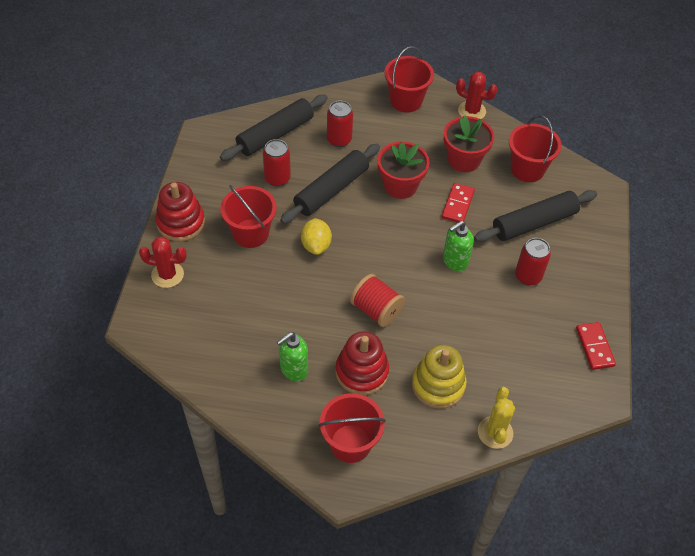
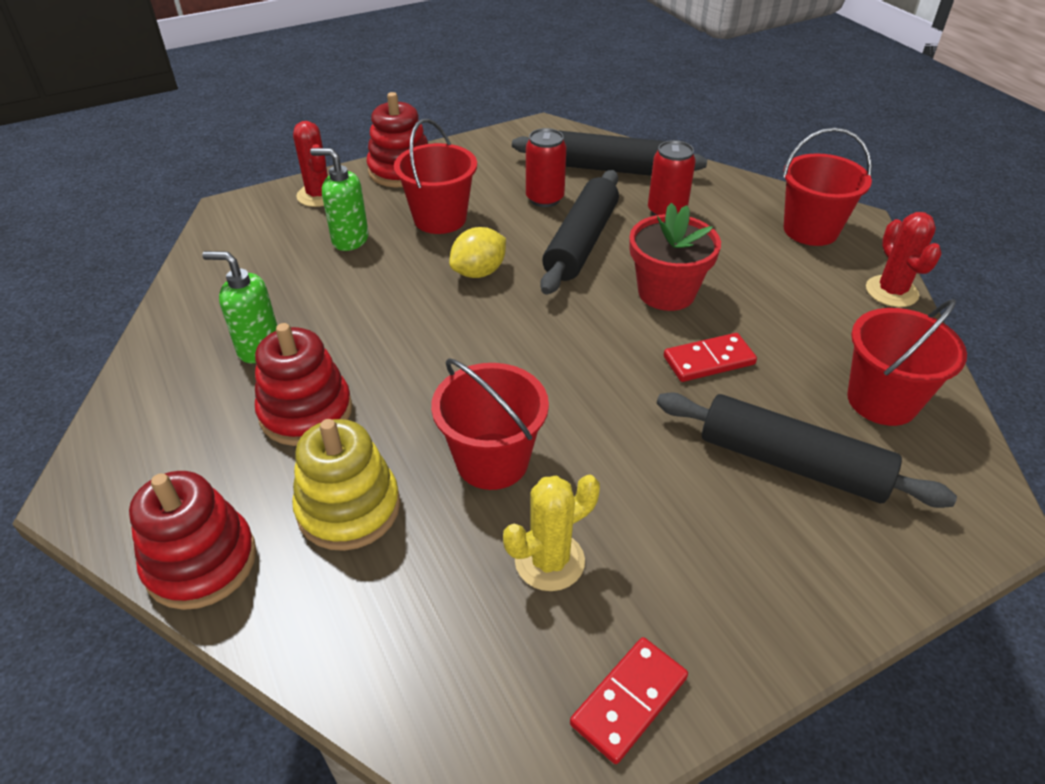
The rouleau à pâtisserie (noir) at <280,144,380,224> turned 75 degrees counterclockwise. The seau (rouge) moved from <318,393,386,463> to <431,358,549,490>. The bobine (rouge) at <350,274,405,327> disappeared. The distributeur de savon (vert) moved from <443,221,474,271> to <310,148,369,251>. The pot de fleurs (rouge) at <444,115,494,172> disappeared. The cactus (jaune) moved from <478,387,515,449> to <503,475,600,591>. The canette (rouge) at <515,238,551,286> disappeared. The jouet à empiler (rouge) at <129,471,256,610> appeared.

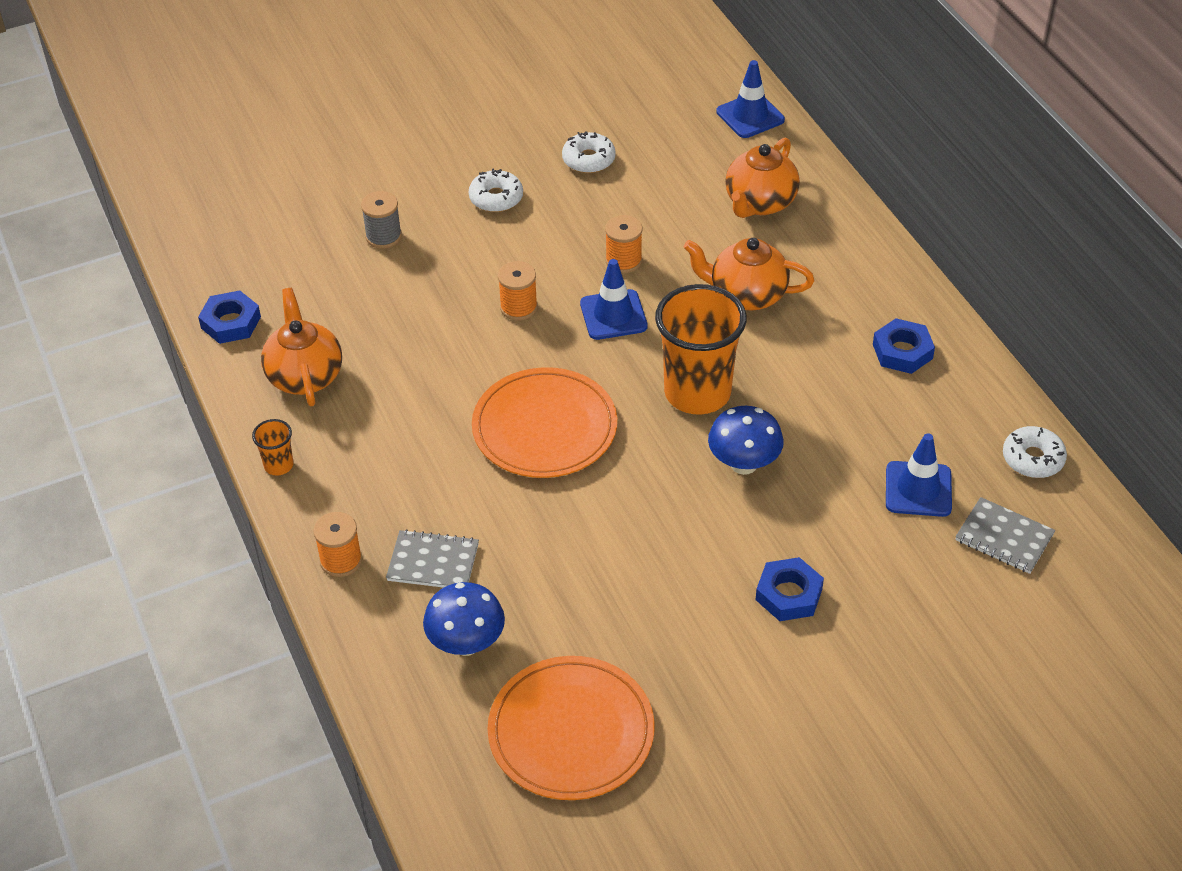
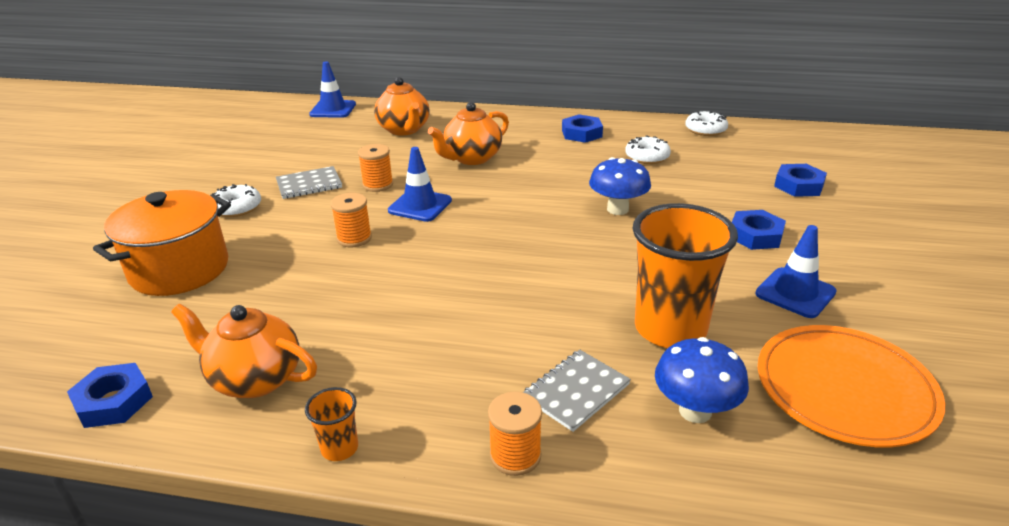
The bobine (gris) at <361,191,402,249> was replaced by the marmite (orange) at <93,190,231,296>. The assiette (orange) at <472,367,617,478> disappeared. The beignet (blanc) moved from <562,131,616,173> to <625,135,671,164>. The gobelet (orange) moved from <655,284,747,414> to <633,203,738,348>. The cône de chantier (bleu) moved from <886,433,952,517> to <755,225,837,318>. The carnet (gris) moved from <955,497,1055,574> to <276,166,342,199>. The écrou (bleu) at <774,164,827,197> appeared.

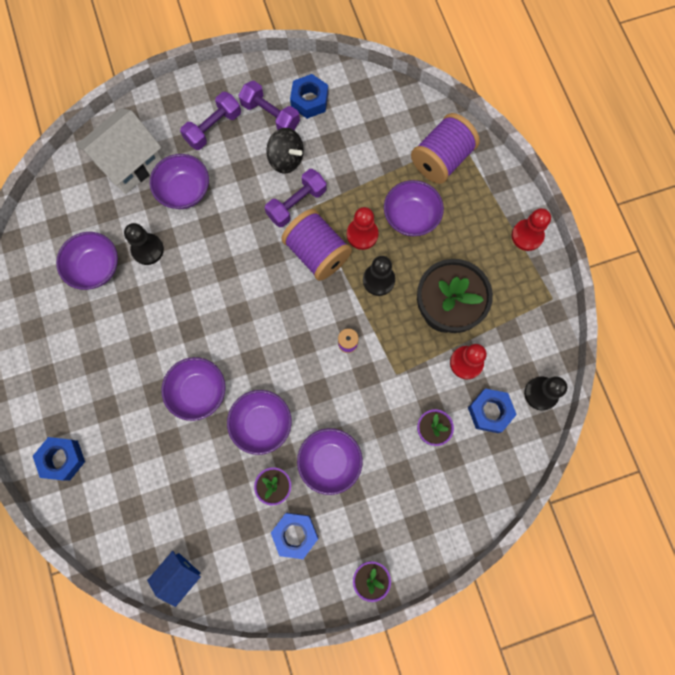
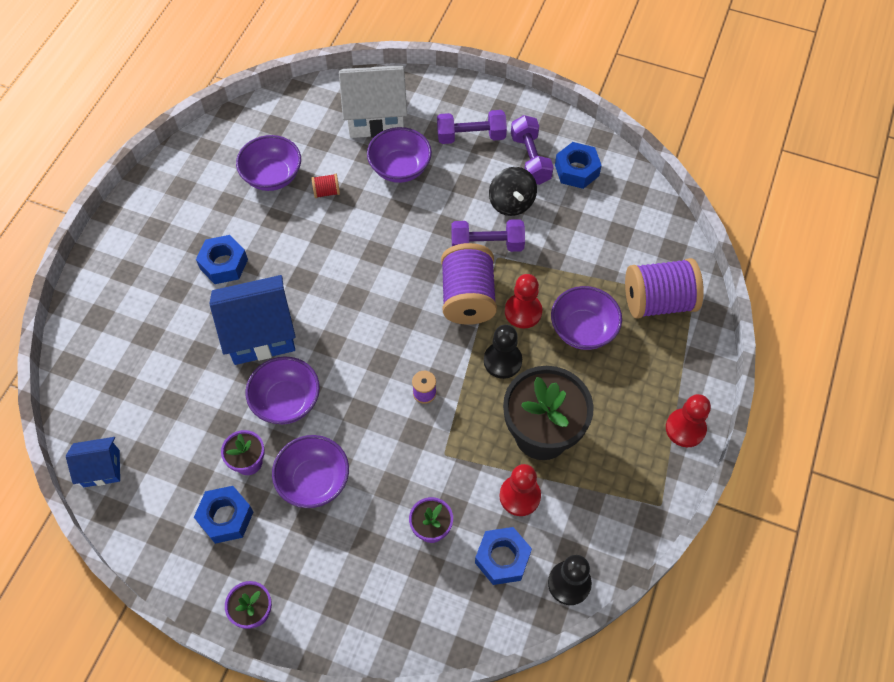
The écrou (bleu) moved from <33,437,85,481> to <196,235,248,284>. The pion (noir) at <124,223,164,265> was replaced by the bobine (rouge) at <311,174,340,198>. The bol (violet) at <161,357,226,421> was replaced by the maison (bleu) at <209,275,296,365>.

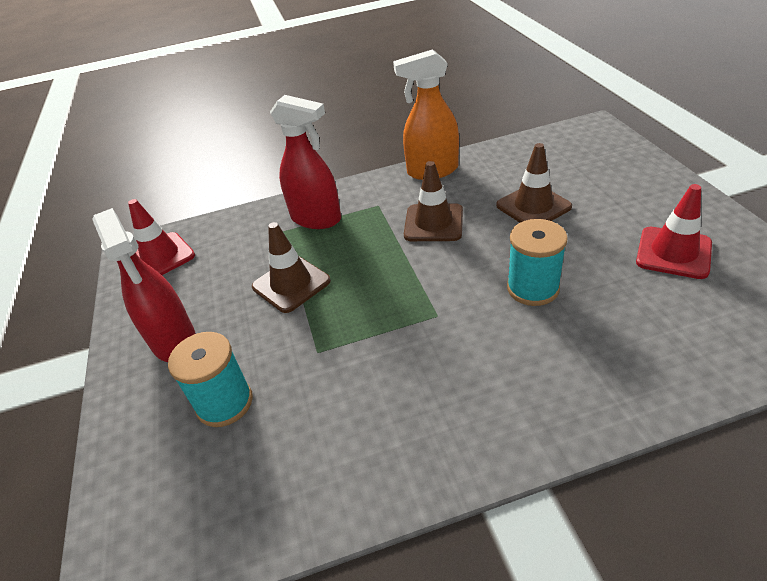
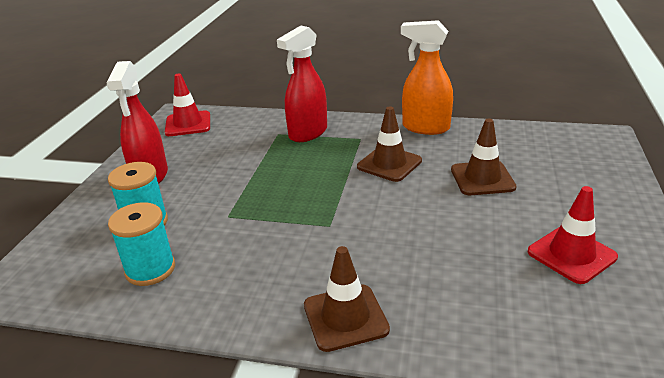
The cône de chantier (marron) moved from <252,222,331,313> to <304,246,390,352>. The vaporisateur (rouge) at <270,95,341,229> turned 75 degrees clockwise. The bobine (turquoise) moved from <507,219,568,306> to <108,202,175,286>.

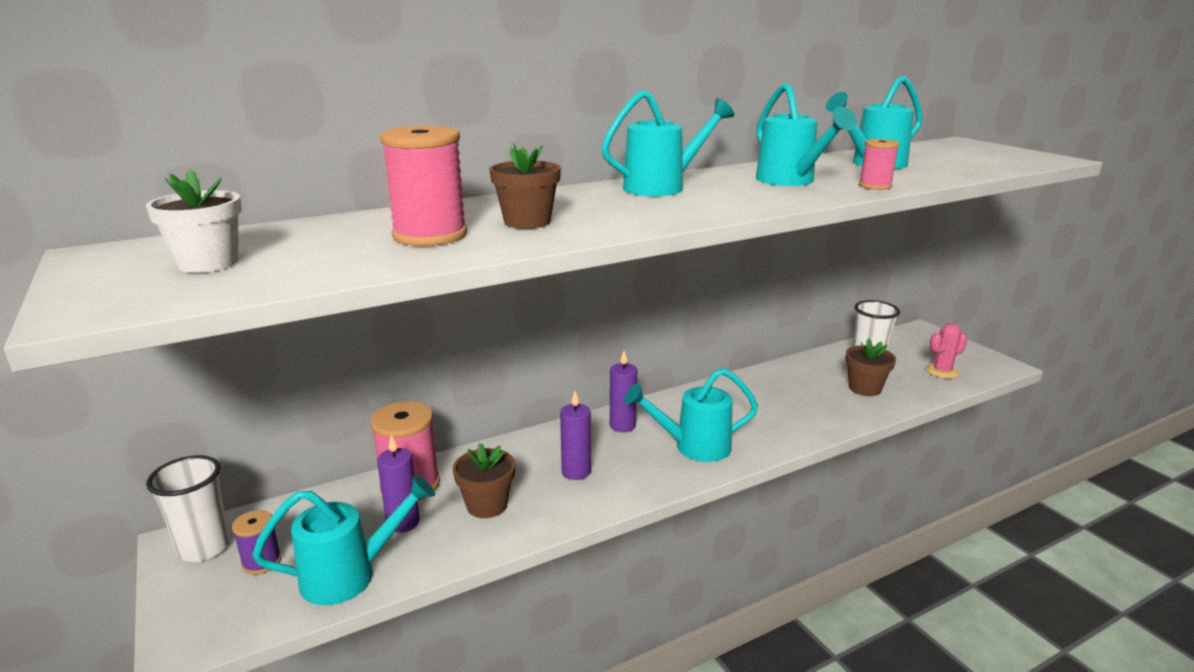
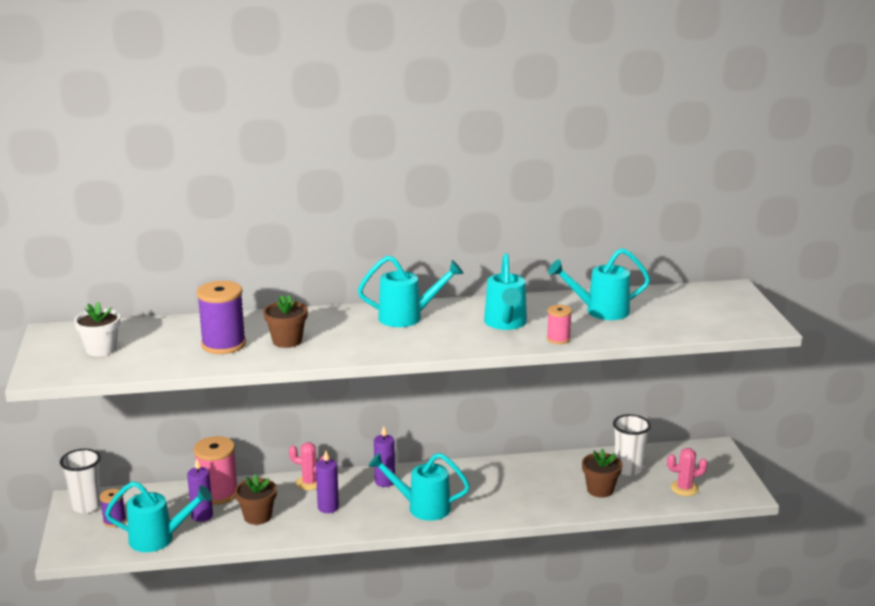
The bobine (rose) at <380,126,467,246> became the bobine (violet) at <197,281,246,354>. The cactus (rose) at <289,442,324,490> appeared.

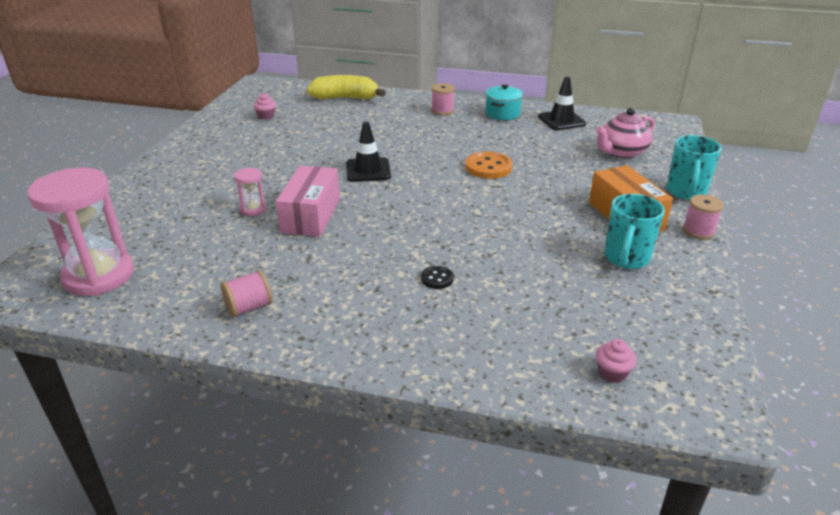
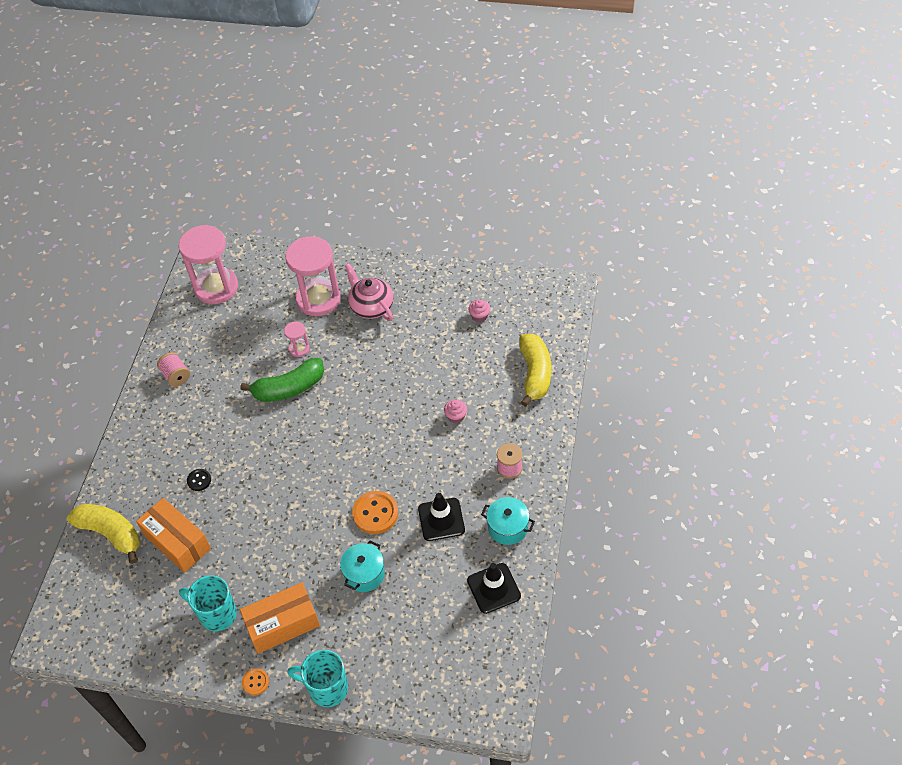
The boîte (rose) at <276,166,340,237> was replaced by the banane (vert) at <240,358,324,402>. The cône de chantier (noir) moved from <346,122,391,182> to <418,493,465,541>. The théière (rose) moved from <596,108,655,158> to <345,263,394,321>. The muffin (rose) moved from <596,339,636,383> to <444,399,467,423>. The bobine (rose) at <683,194,724,240> was replaced by the bouton (orange) at <242,668,269,695>. The banane (jaune) at <67,504,140,564> appeared. The boîte (orange) at <136,498,211,573> appeared. The sablier (rose) at <285,236,341,316> appeared. The marmite (turquoise) at <340,540,385,592> appeared.

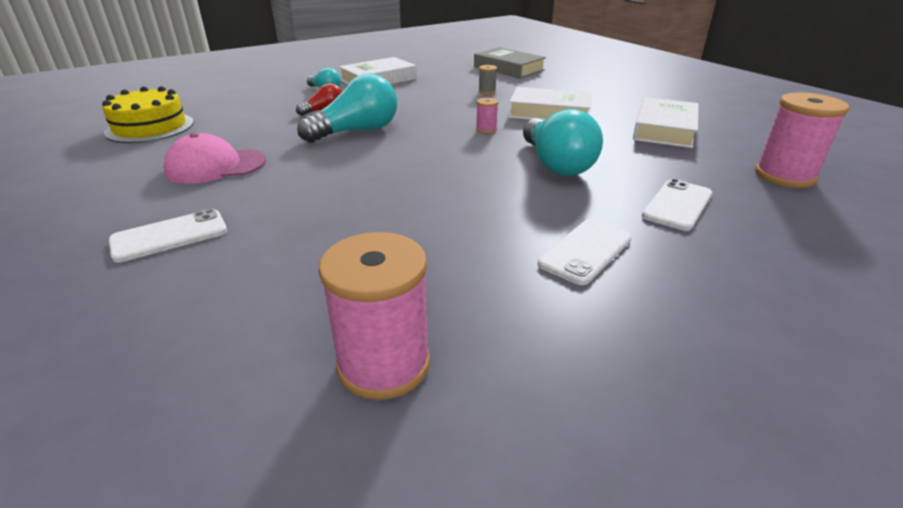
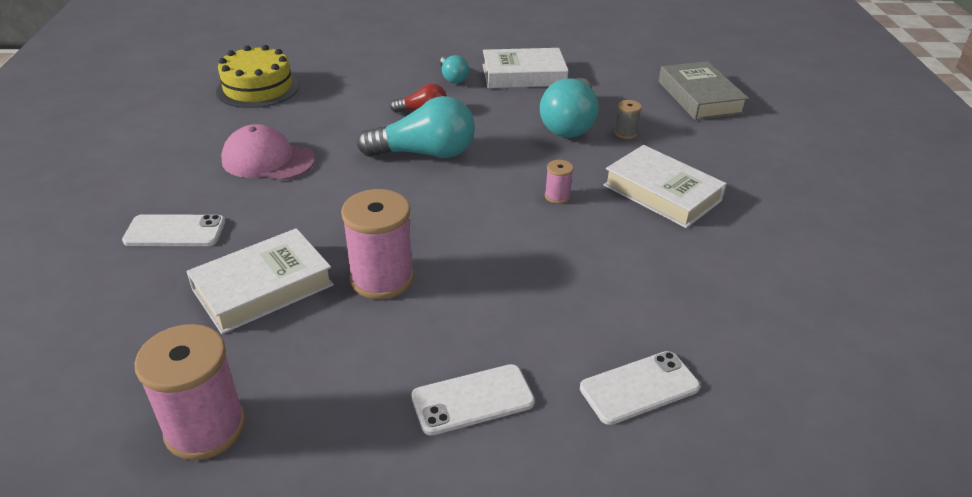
The ampoule (turquoise) moved from <523,109,603,176> to <540,78,599,138>. The livre (blanc) moved from <633,97,699,148> to <187,228,334,334>. The bobine (rose) moved from <755,92,849,188> to <341,189,414,299>.

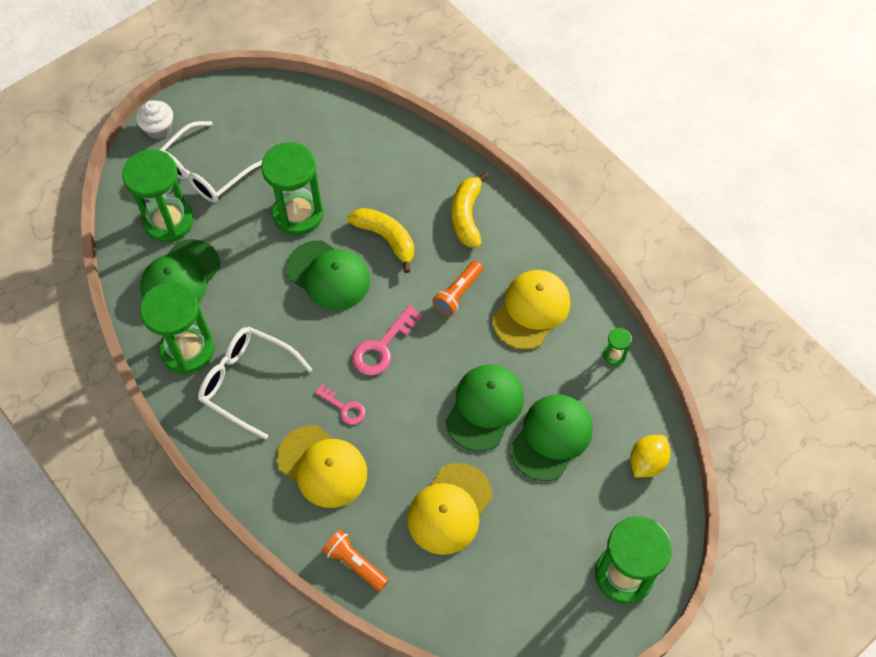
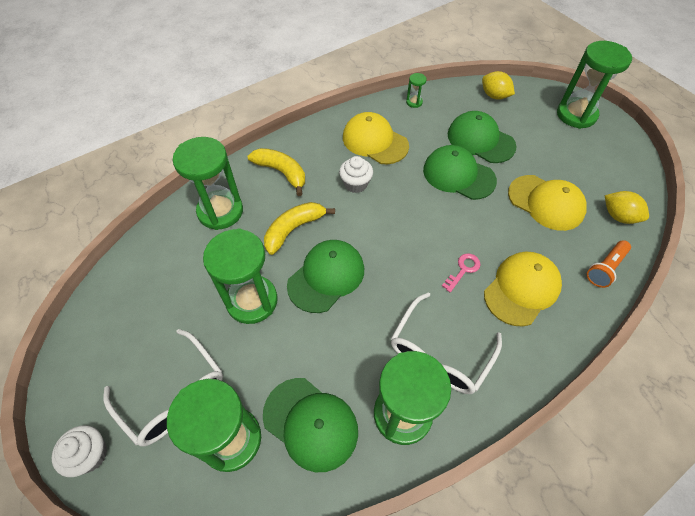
The clé (rose) at <352,305,423,375> disappeared. The lampe de poche (orange) at <432,261,483,316> was replaced by the muffin (blanc) at <339,156,373,193>. The banane (jaune) at <452,172,489,248> turned 150 degrees counterclockwise. The sablier (vert) at <173,137,243,230> appeared. The citron (jaune) at <605,191,649,224> appeared.

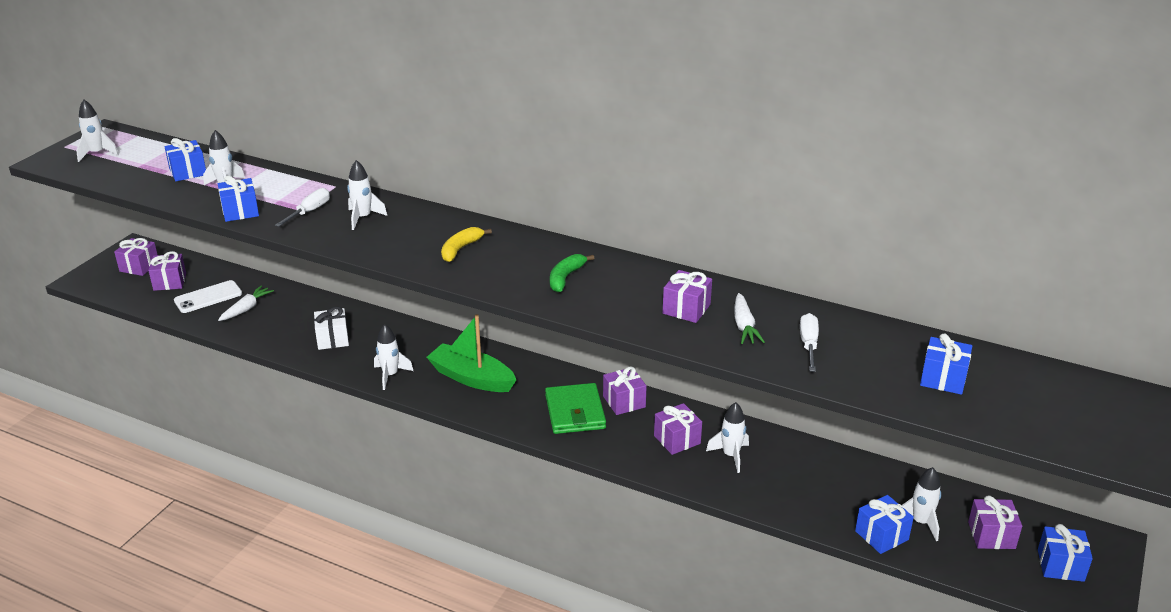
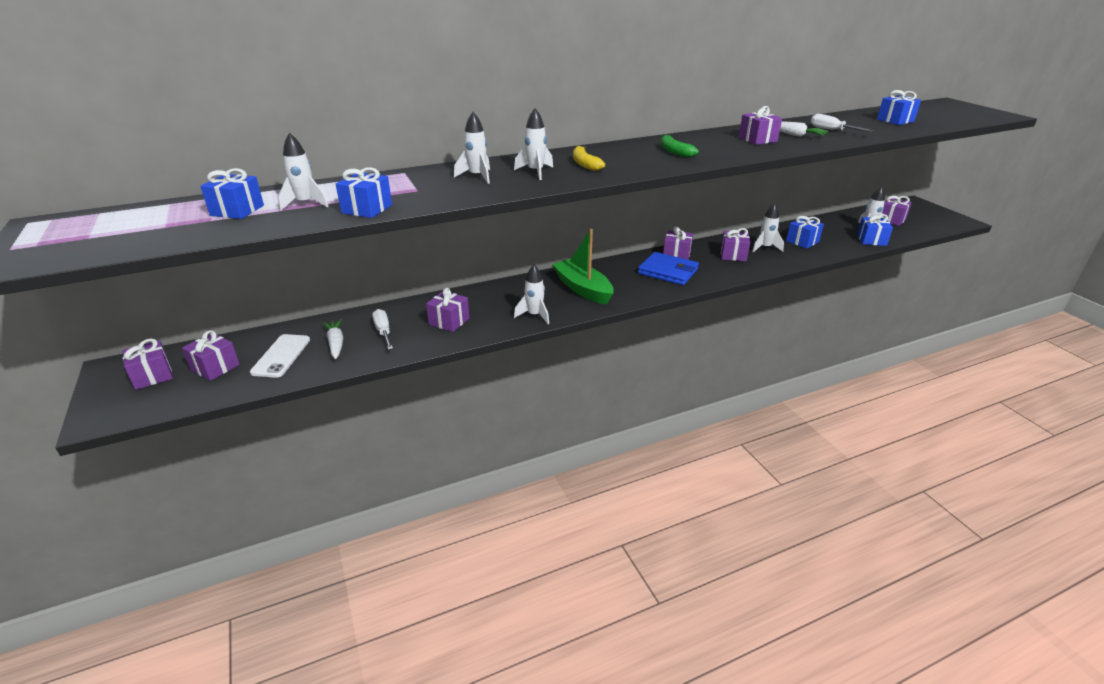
The fusée (blanc) moved from <76,99,119,162> to <514,108,553,180>. The tournevis (blanc) moved from <275,188,330,227> to <372,309,393,350>. The cadeau (blanc) at <314,306,349,350> became the cadeau (violet) at <426,288,469,332>. The bateau (vert) at <427,314,516,392> turned 75 degrees clockwise. The portefeuille (vert) at <545,383,606,434> became the portefeuille (bleu) at <638,252,699,285>. The cadeau (bleu) moved from <1038,524,1093,582> to <786,216,824,249>.

